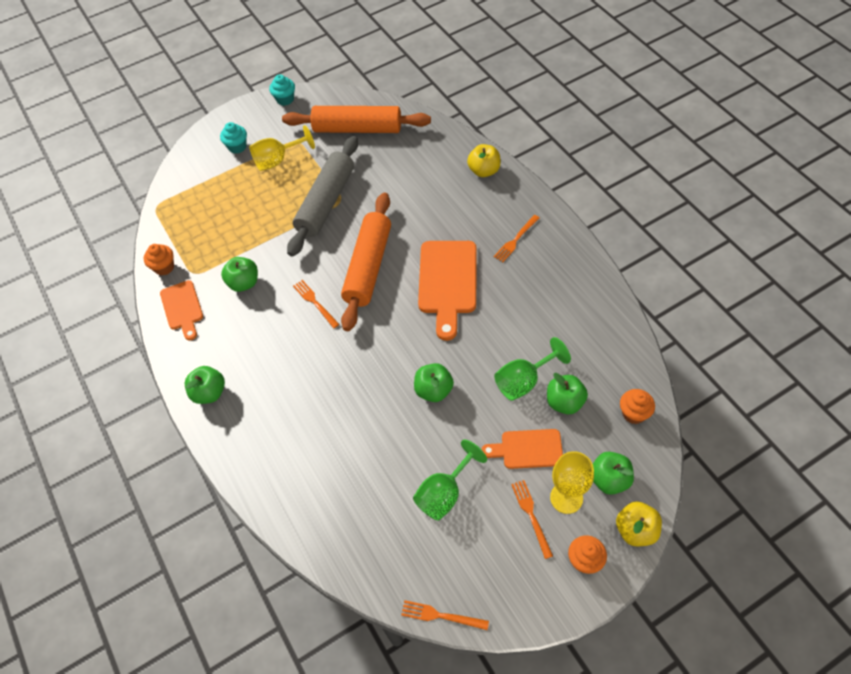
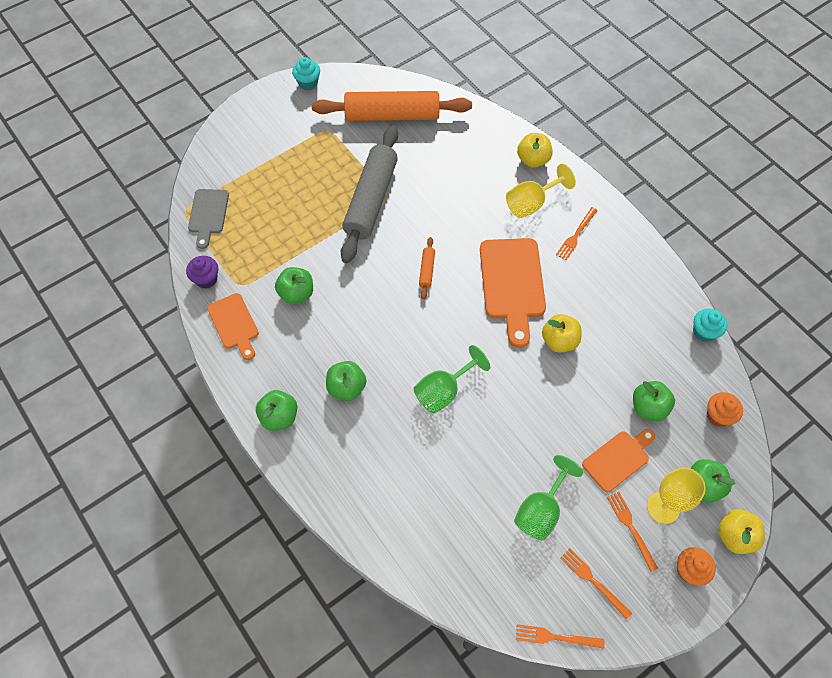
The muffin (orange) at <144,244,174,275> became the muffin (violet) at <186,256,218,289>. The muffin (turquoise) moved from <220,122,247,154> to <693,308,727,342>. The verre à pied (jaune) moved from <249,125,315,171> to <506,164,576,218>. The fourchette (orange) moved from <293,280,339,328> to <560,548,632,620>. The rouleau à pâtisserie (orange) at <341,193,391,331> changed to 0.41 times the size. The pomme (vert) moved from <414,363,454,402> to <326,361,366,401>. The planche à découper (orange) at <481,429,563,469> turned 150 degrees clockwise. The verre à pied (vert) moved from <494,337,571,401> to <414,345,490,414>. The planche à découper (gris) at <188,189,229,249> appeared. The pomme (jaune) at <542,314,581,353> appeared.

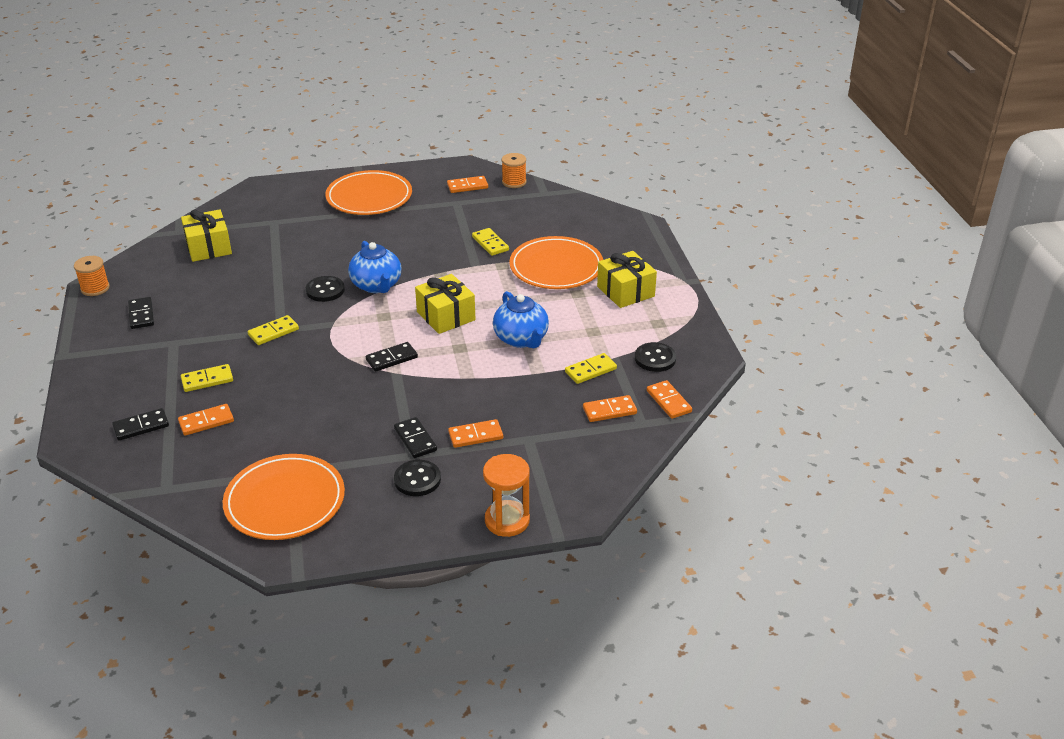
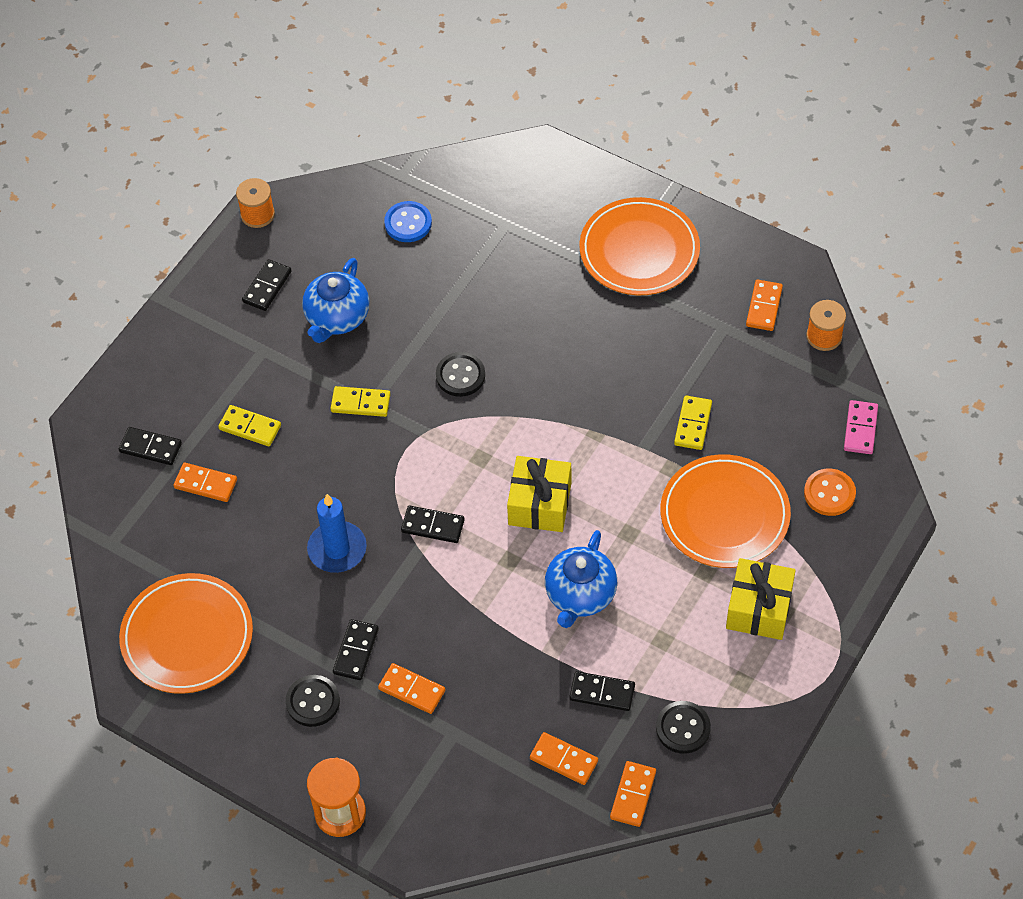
The cadeau (jaune) at <181,209,232,262> was replaced by the bouton (bleu) at <384,201,432,242>. The théière (bleu) moved from <348,241,401,293> to <302,258,370,343>. The domino (orange) at <447,176,488,193> turned 75 degrees clockwise. The domino (jaune) at <565,353,617,384> became the domino (noir) at <569,671,635,711>. The bougie (bleu) at <307,494,367,573> appeared. The bouton (orange) at <804,469,856,516> appeared. The domino (rose) at <844,400,878,454> appeared.

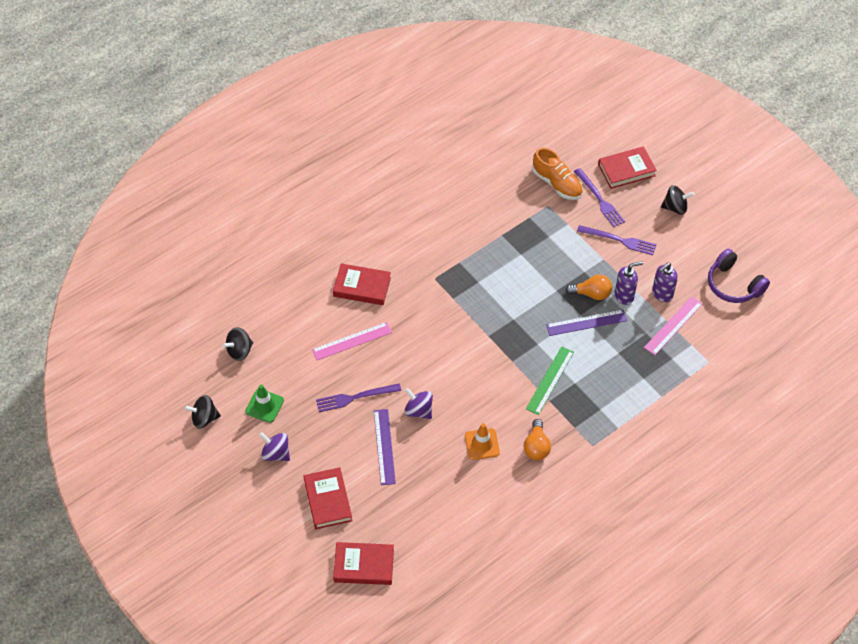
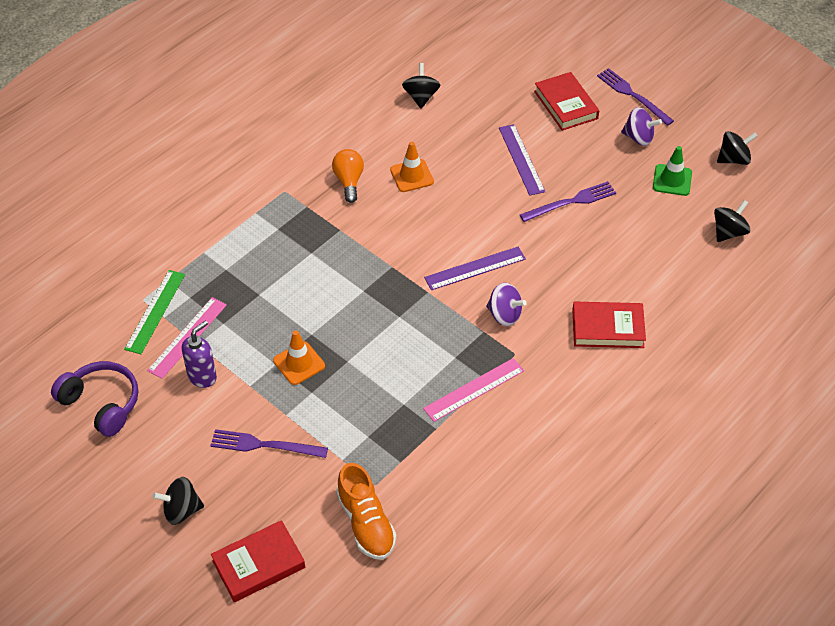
The règle (rose) moved from <312,322,392,360> to <423,358,524,422>. The livre (rouge) at <333,542,394,585> disappeared. The toupie (violet) moved from <404,388,433,419> to <486,283,527,326>. The règle (vert) moved from <526,346,574,415> to <124,270,185,354>. The chaussure (orange) at <532,147,583,200> turned 150 degrees counterclockwise. The règle (violet) moved from <546,310,627,336> to <424,247,526,290>. The ampoule (orange) at <566,275,612,300> was replaced by the cône de chantier (orange) at <273,330,325,385>. The fourchette (violet) moved from <574,168,625,227> to <597,68,674,126>. The distributeur de savon (violet) at <615,261,643,305> disappeared. The toupie (noir) at <402,63,440,109> appeared.

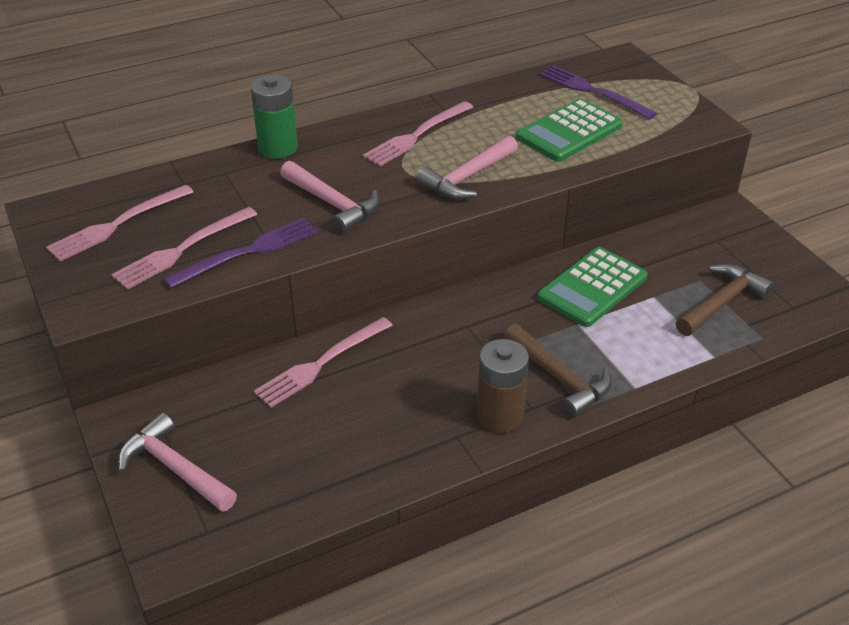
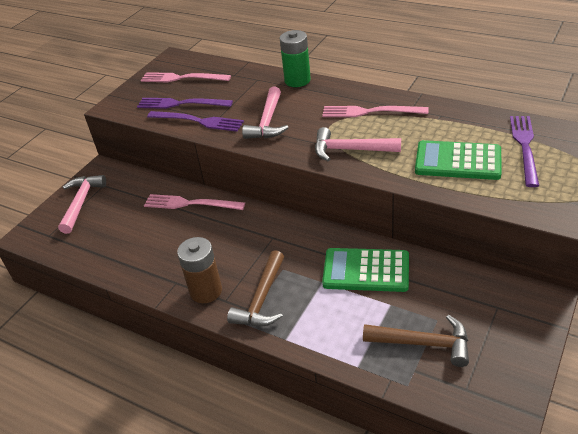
The fourchette (rose) at <111,207,258,290> became the fourchette (violet) at <137,98,233,109>.

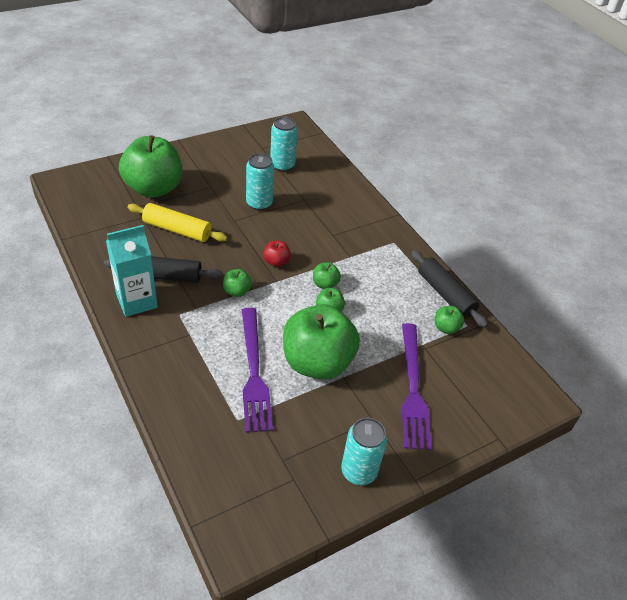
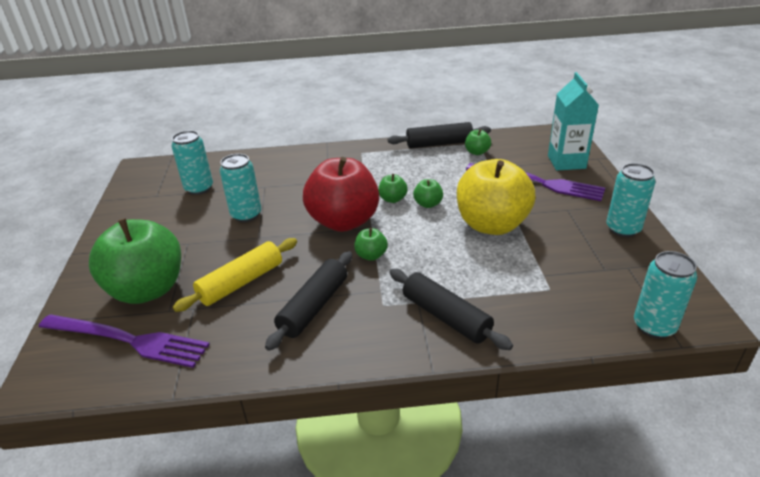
The brique de lait (turquoise) moved from <106,225,158,317> to <548,72,599,170>. The fourchette (violet) moved from <242,308,273,433> to <39,314,210,368>. The pomme (rouge) at <263,240,291,267> changed to 2.43 times the size. The pomme (vert) at <283,304,360,380> became the pomme (jaune) at <457,159,535,235>. The rouleau à pâtisserie (noir) at <390,269,513,350> appeared. The canette (turquoise) at <634,251,697,339> appeared.

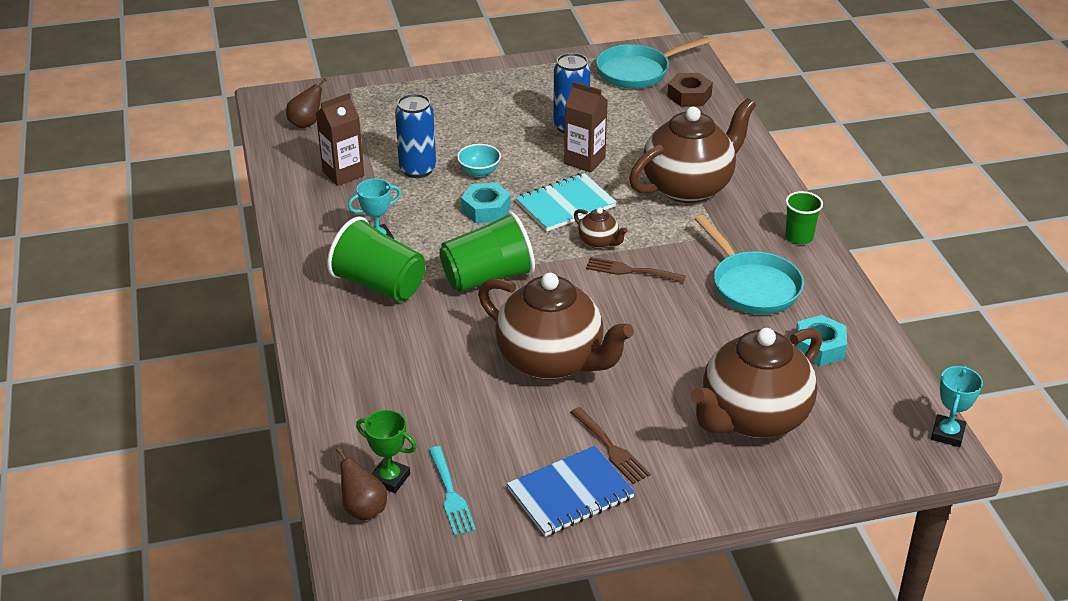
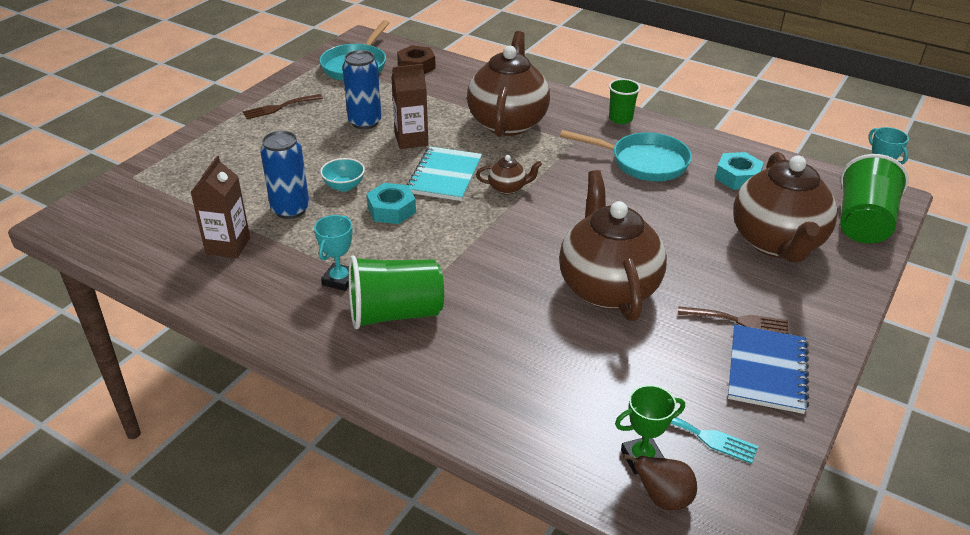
The poire (marron) at <286,78,326,129> disappeared. The gobelet (vert) moved from <439,211,535,292> to <841,154,909,244>. The théière (marron) at <478,273,634,380> turned 90 degrees counterclockwise. The fourchette (marron) moved from <586,257,686,283> to <242,94,323,119>.

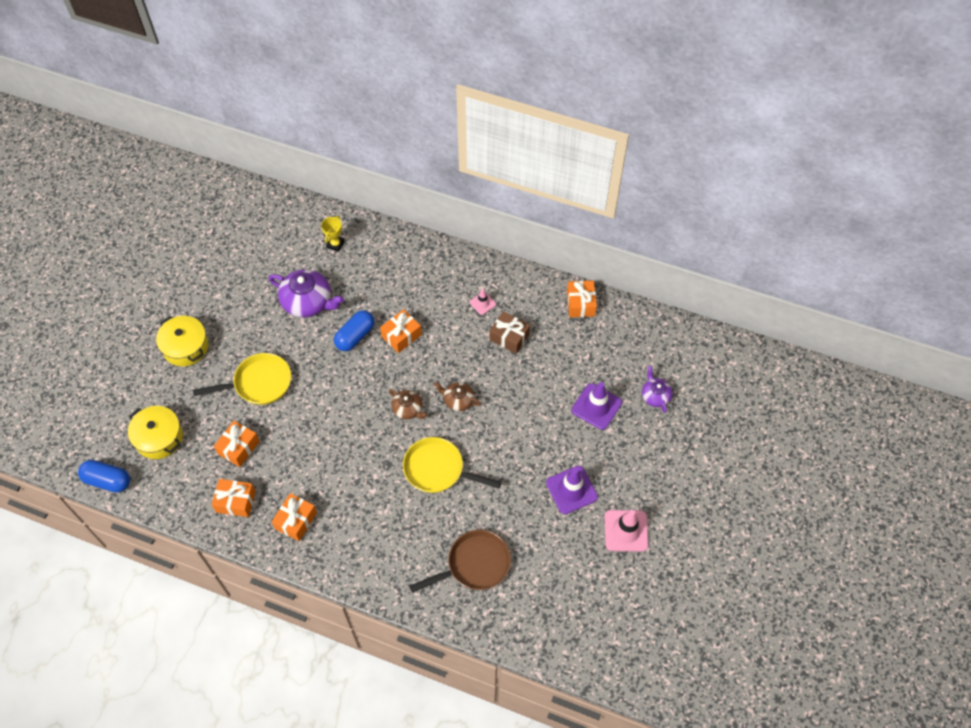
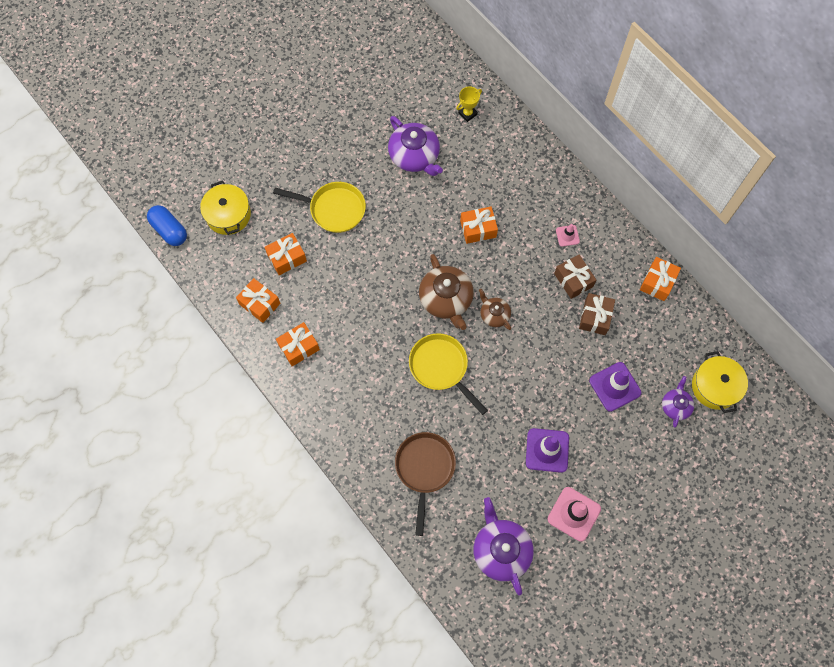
The marmite (jaune) moved from <156,316,209,366> to <692,351,748,413>. The gélule (bleu) at <334,310,374,351> disappeared. The théière (marron) at <389,389,427,419> changed to 1.78 times the size. The poêle (marron) at <409,530,511,593> turned 90 degrees counterclockwise. The théière (violet) at <473,497,534,596> appeared. The cadeau (marron) at <579,293,615,335> appeared.

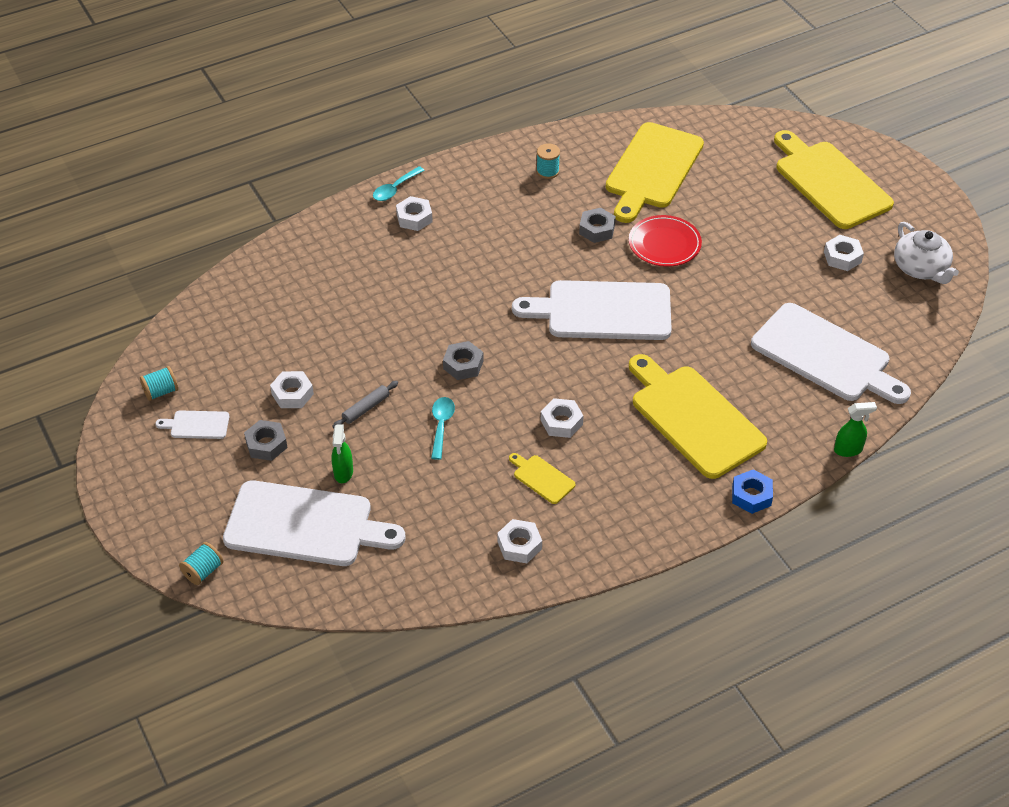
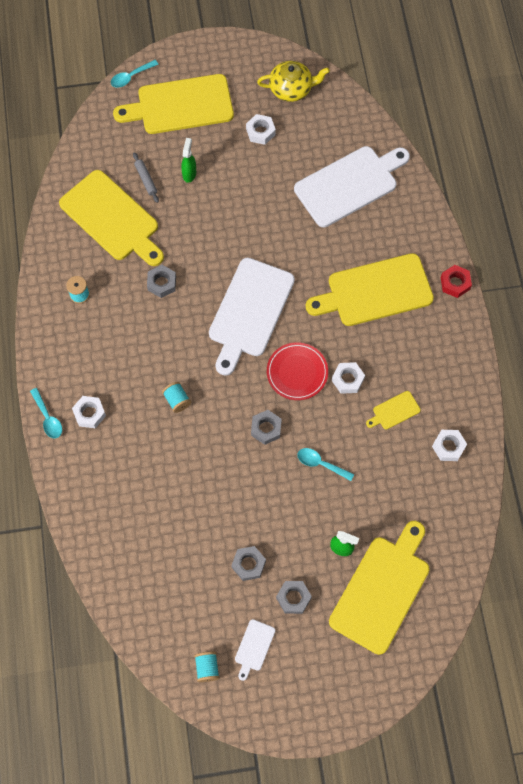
The bobine (turquoise) moved from <179,542,223,585> to <162,382,191,413>. The planche à découper (blanc) at <223,480,405,566> became the planche à découper (jaune) at <329,521,430,655>. The écrou (blanc) at <270,371,314,408> became the écrou (gris) at <231,546,266,581>. The rouleau à pâtisserie (gris) moved from <332,381,398,428> to <133,153,159,203>. The assiette (rouge) moved from <629,215,702,267> to <267,342,328,400>. The écrou (bleu) at <732,470,773,514> became the écrou (rouge) at <441,265,472,298>. The vaporisateur (vert) moved from <834,402,877,457> to <181,138,196,183>. The théière (blanc) at <894,222,959,284> became the théière (jaune) at <257,61,330,102>. The cuillère (turquoise) at <111,60,159,88> appeared.

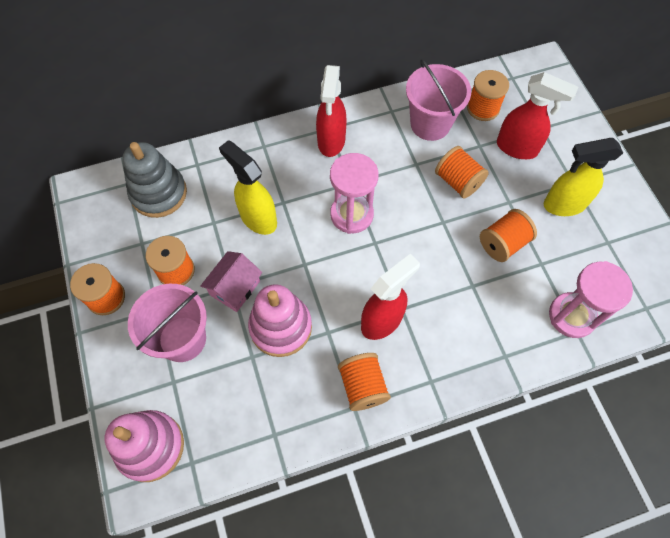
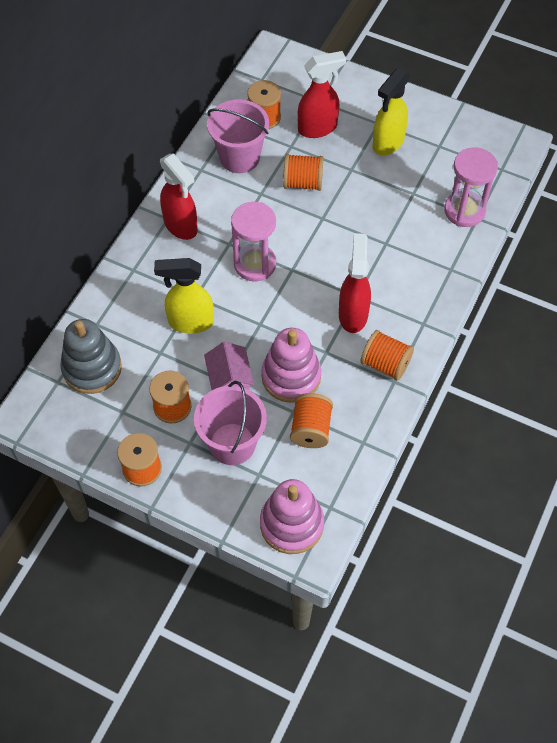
The bobine (orange) moved from <480,209,537,262> to <290,393,333,448>.

